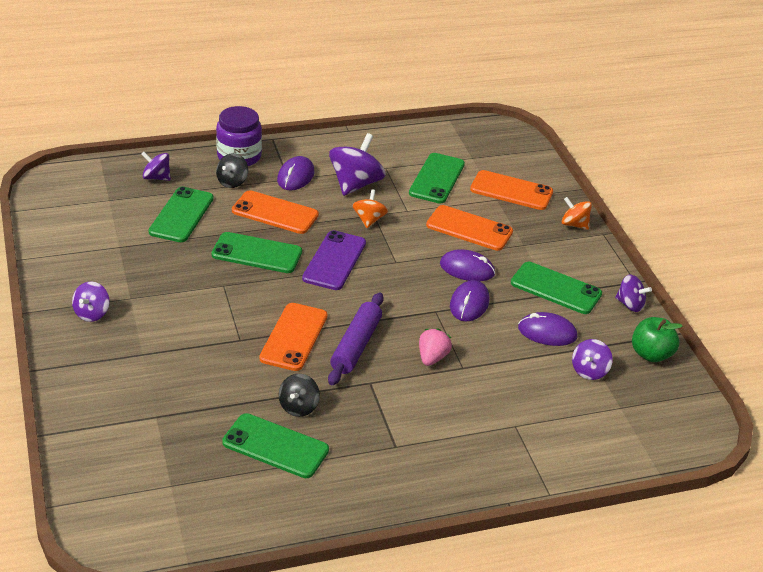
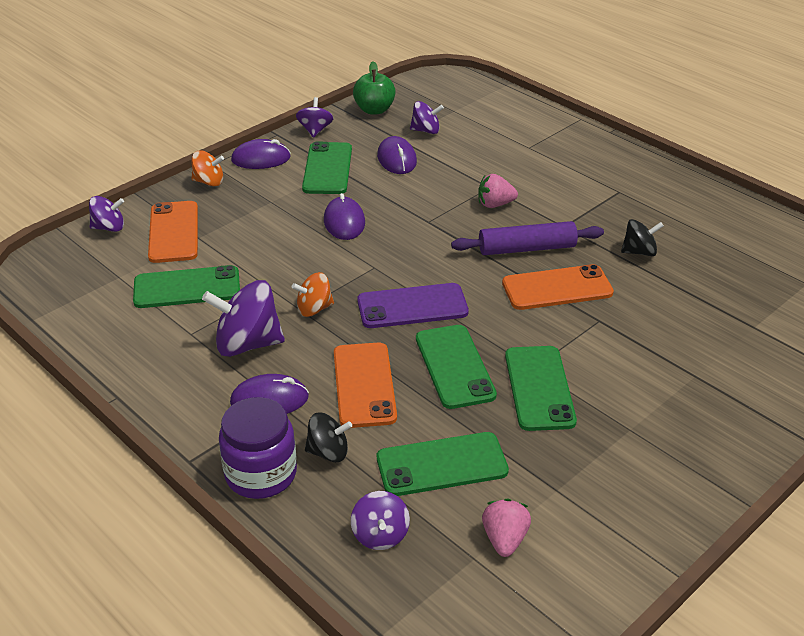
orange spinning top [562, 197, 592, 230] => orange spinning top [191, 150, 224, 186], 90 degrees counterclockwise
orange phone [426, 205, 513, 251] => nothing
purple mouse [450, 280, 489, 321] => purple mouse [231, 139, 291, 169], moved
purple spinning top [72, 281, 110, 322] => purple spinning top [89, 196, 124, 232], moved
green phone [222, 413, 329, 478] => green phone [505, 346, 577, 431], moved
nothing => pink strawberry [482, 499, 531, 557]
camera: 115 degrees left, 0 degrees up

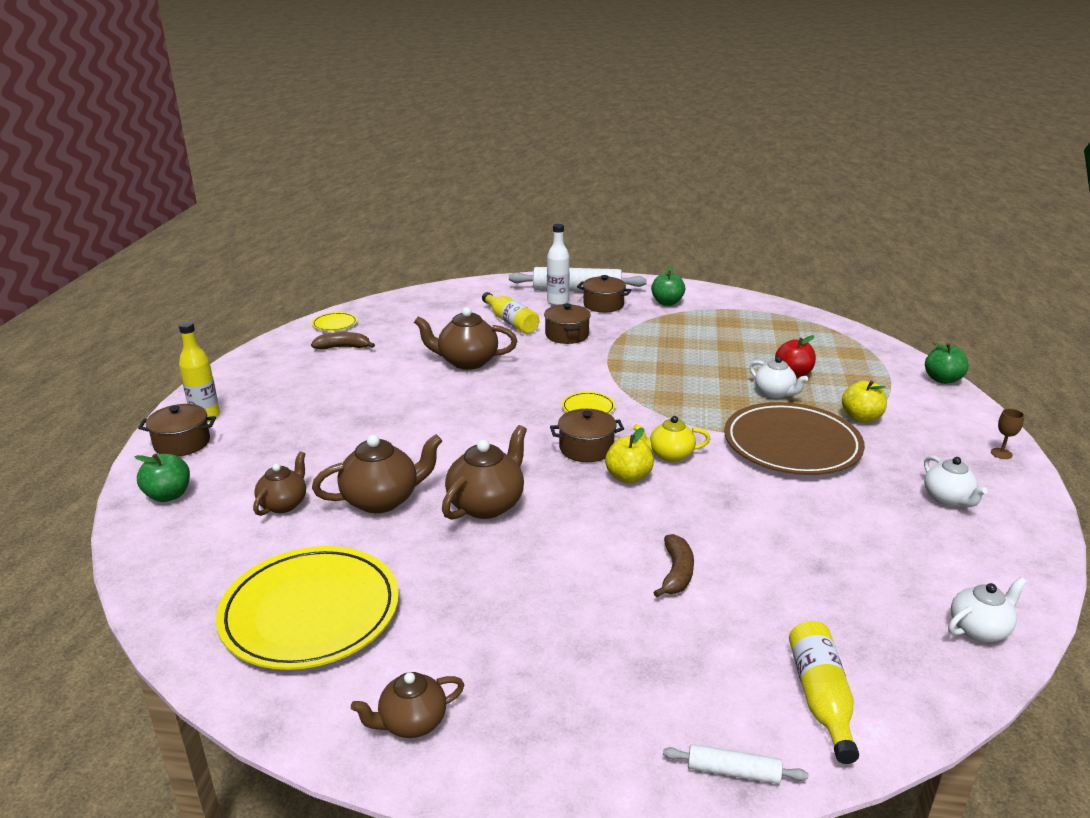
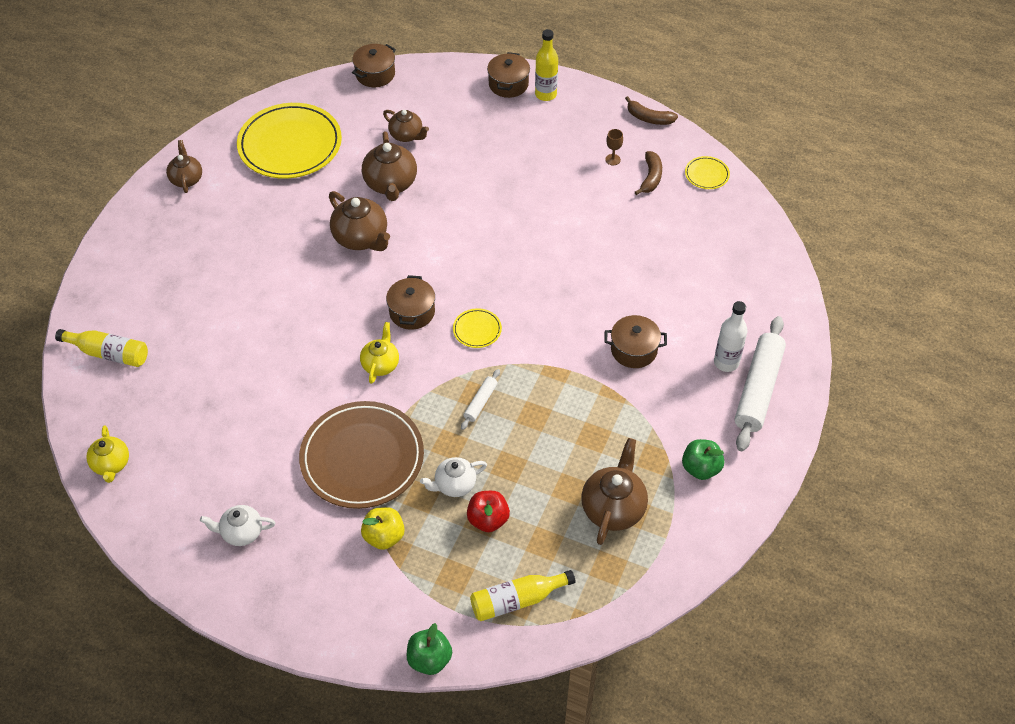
brown pot [577, 275, 632, 312] => brown pot [352, 44, 396, 87], moved
yellow bottle [482, 292, 539, 334] => yellow bottle [470, 570, 575, 621], moved
brown teapot [414, 307, 517, 370] => brown teapot [581, 438, 648, 545], moved
brown goblet [991, 409, 1024, 459] => brown goblet [605, 129, 623, 165], moved
yellow apple [605, 427, 654, 483] => nothing
green apple [135, 454, 190, 502] => nothing
brown banana [653, 534, 694, 597] => brown banana [625, 96, 678, 125], moved
white teapot [948, 577, 1027, 642] => yellow teapot [86, 425, 129, 483]
white rolling pin [663, 744, 808, 784] => white rolling pin [461, 369, 500, 430], moved
camera: 105 degrees right, 25 degrees up

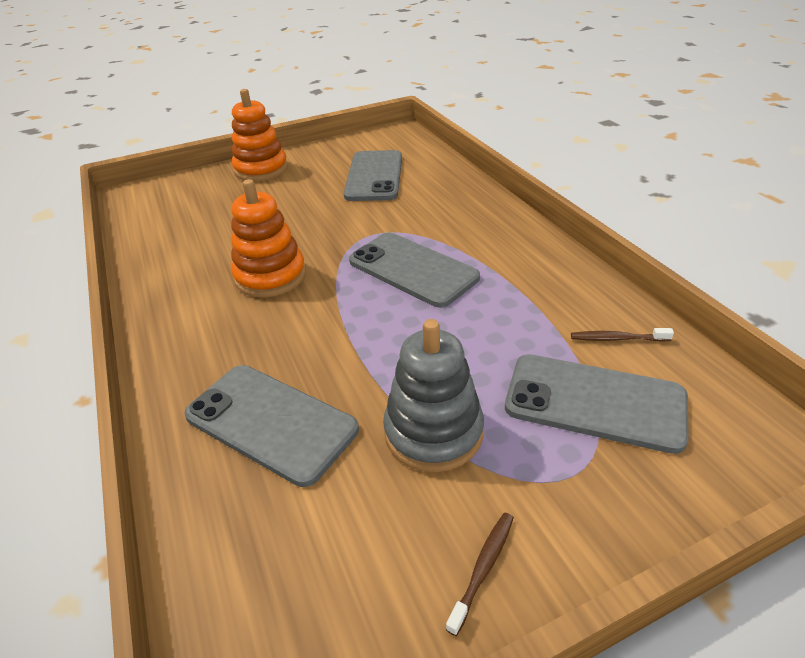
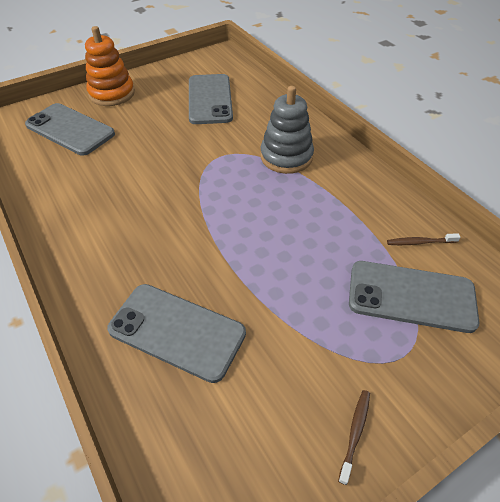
orange stacking toy [231, 179, 306, 298] => nothing
grey phone [349, 233, 480, 308] => grey phone [25, 103, 115, 155], moved
grey stacking toy [383, 319, 484, 472] => grey stacking toy [260, 86, 314, 174], moved
camera: 10 degrees left, 10 degrees up

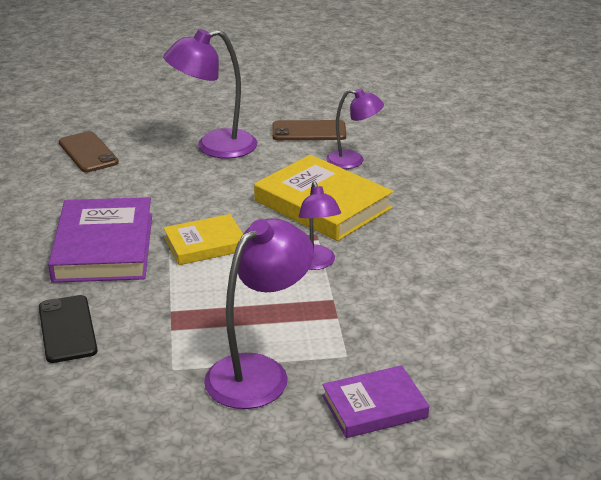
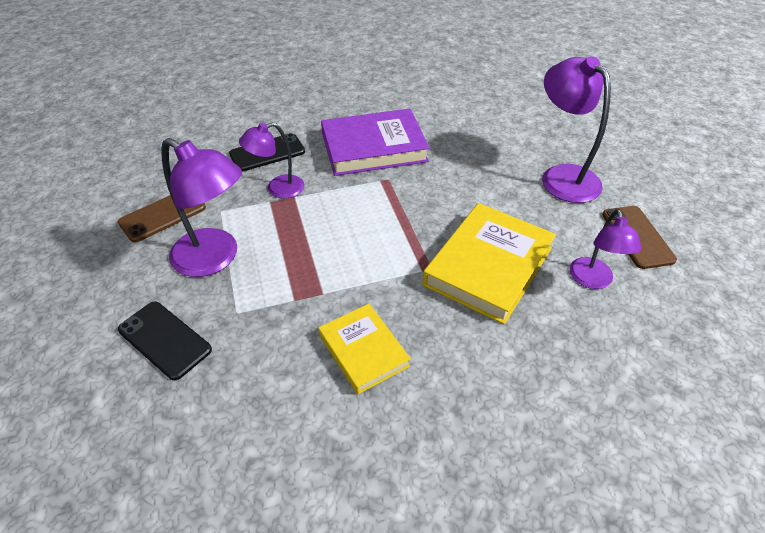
brown phone [59, 131, 119, 172] => brown phone [118, 195, 206, 243], moved
purple lamp [299, 181, 341, 270] => purple lamp [239, 122, 305, 199], moved
yellow book [163, 214, 243, 265] => yellow book [318, 304, 411, 394], moved
purple book [322, 365, 429, 438] => black phone [118, 301, 212, 380]
camera: 80 degrees right, 15 degrees up

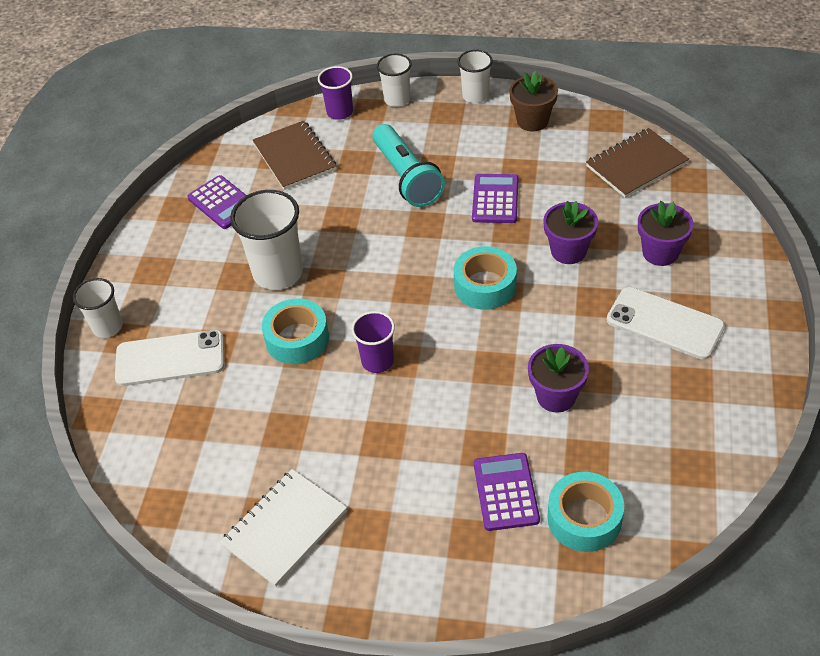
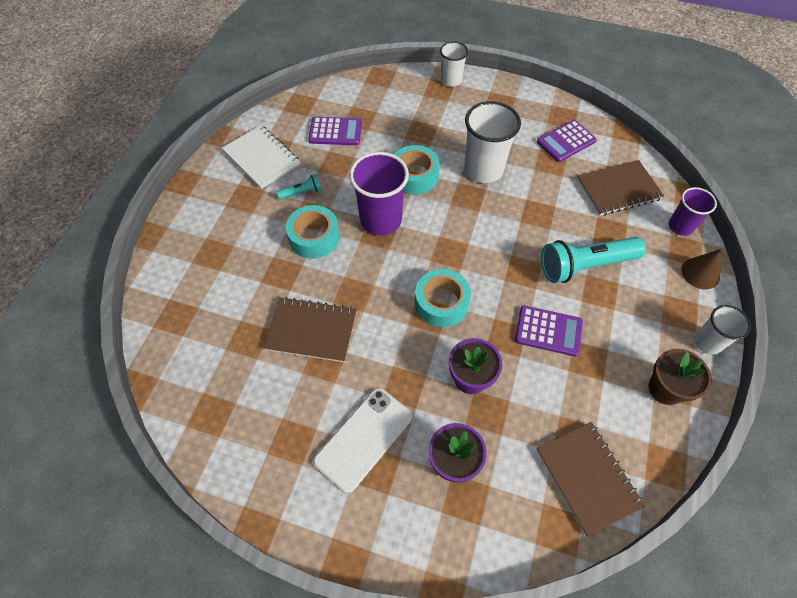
white cup [377, 54, 412, 107] => brown cone [681, 249, 722, 289]
purple cup [351, 311, 395, 373] => purple cup [349, 152, 409, 235], x1.68
white phone [115, 330, 224, 386] => nothing
purple flower pot [528, 344, 589, 412] => brown notebook [264, 297, 357, 362]
purple calculator [474, 453, 540, 531] => purple calculator [308, 117, 362, 145], moved
turquoise tape [547, 472, 624, 552] => turquoise tape [286, 205, 339, 259], moved
nothing => turquoise flashlight [277, 174, 321, 200]
camera: 95 degrees right, 10 degrees up

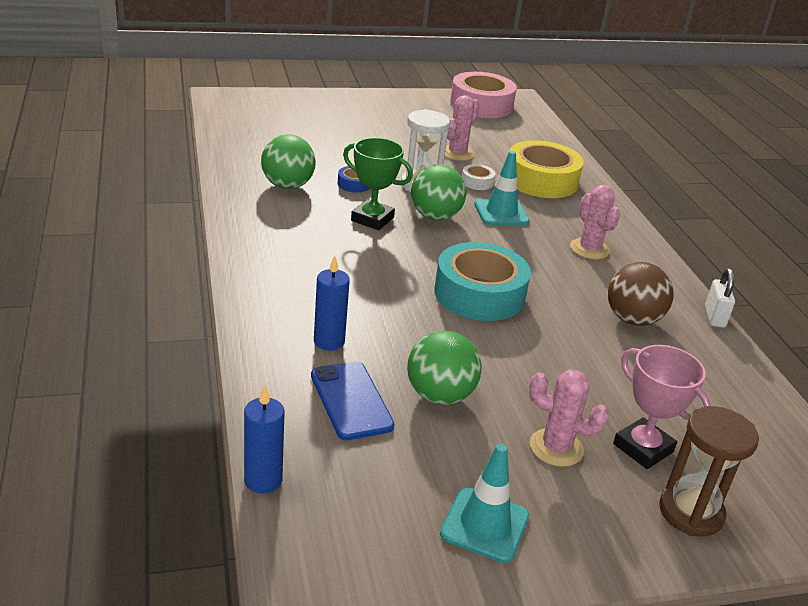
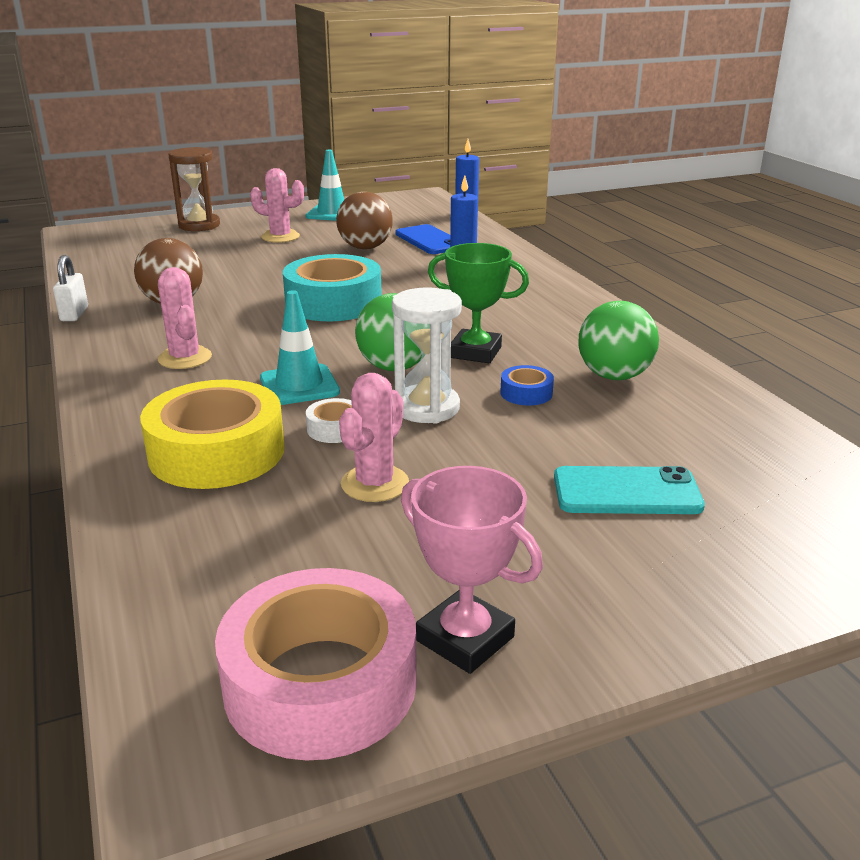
green ball [407, 331, 482, 405] => brown ball [336, 192, 393, 249]
pink trophy [613, 345, 711, 469] => pink trophy [401, 466, 543, 674], moved
nothing => turquoise phone [554, 466, 705, 514]
camera: 175 degrees right, 5 degrees down

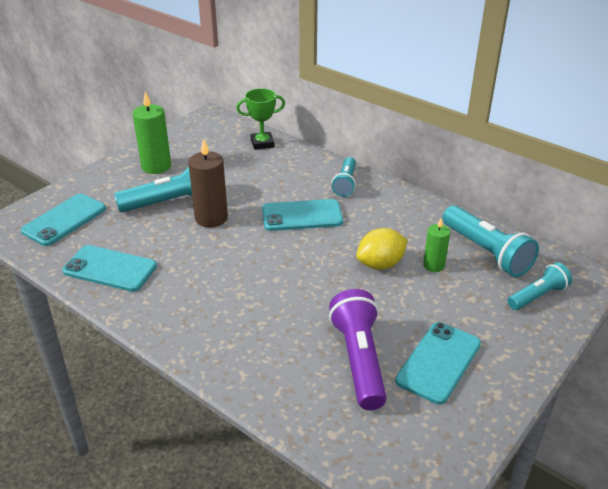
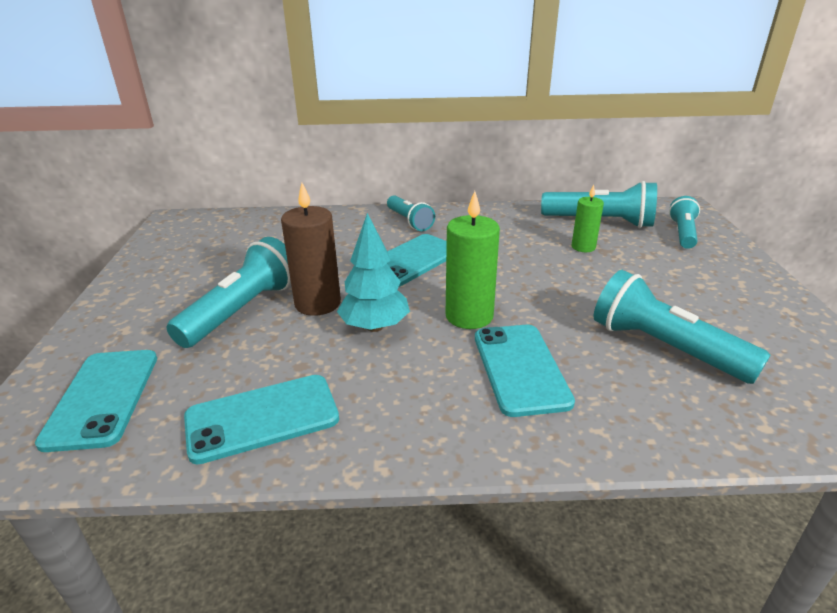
green trophy [236, 88, 285, 150] => nothing
green candle [133, 91, 171, 174] => green candle [446, 191, 500, 329], moved
yellow lemon [356, 228, 408, 270] => nothing
purple flashlight [329, 289, 387, 410] => turquoise flashlight [593, 270, 771, 384]
turquoise phone [395, 322, 481, 404] => turquoise phone [475, 325, 575, 417], moved
nothing => turquoise tree [337, 213, 410, 332]
camera: 40 degrees left, 5 degrees down

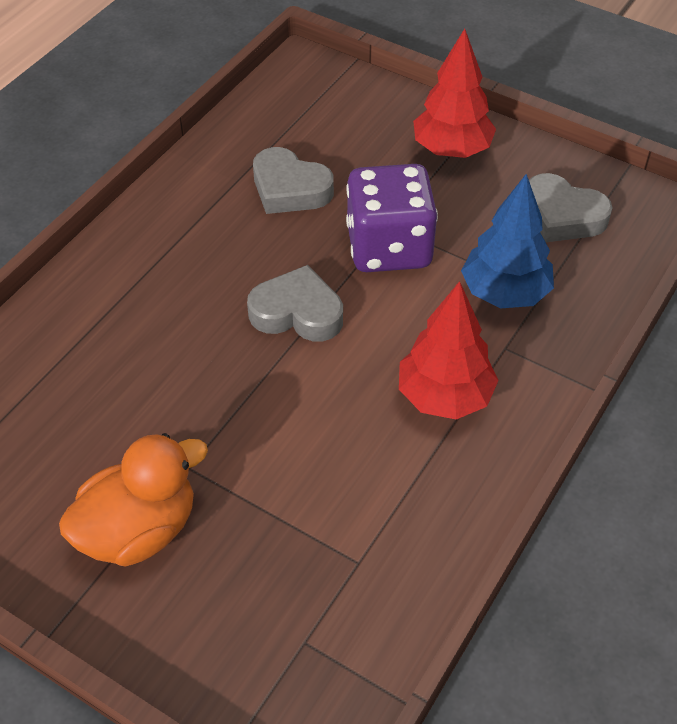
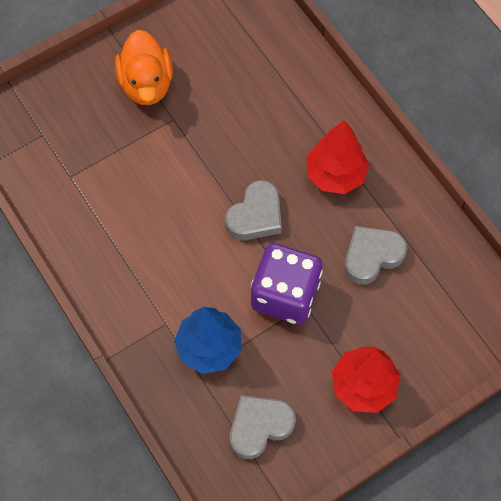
red tree [399, 281, 499, 420] => red tree [306, 120, 369, 194], moved
camera: 115 degrees right, 15 degrees up

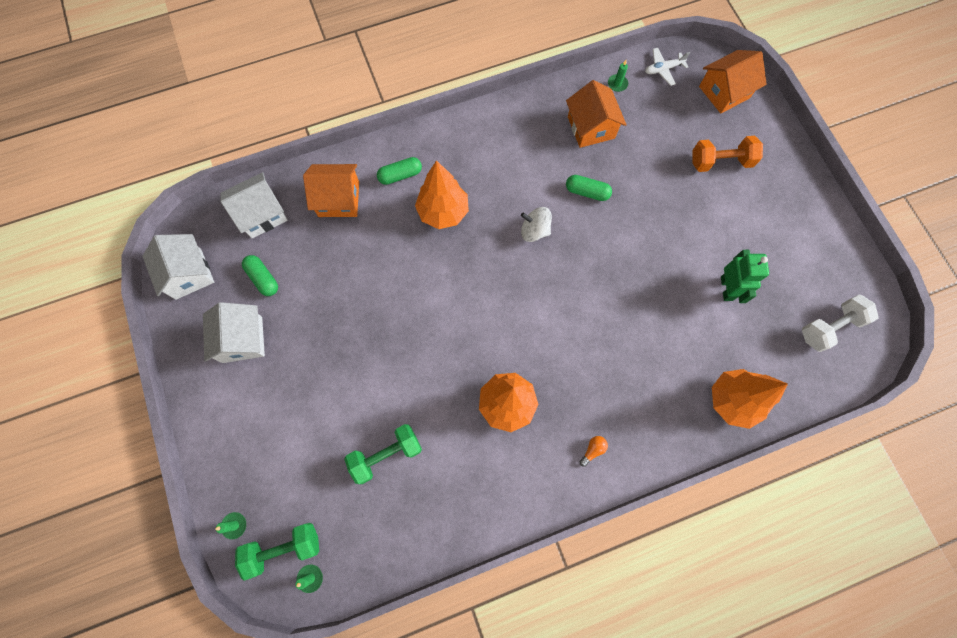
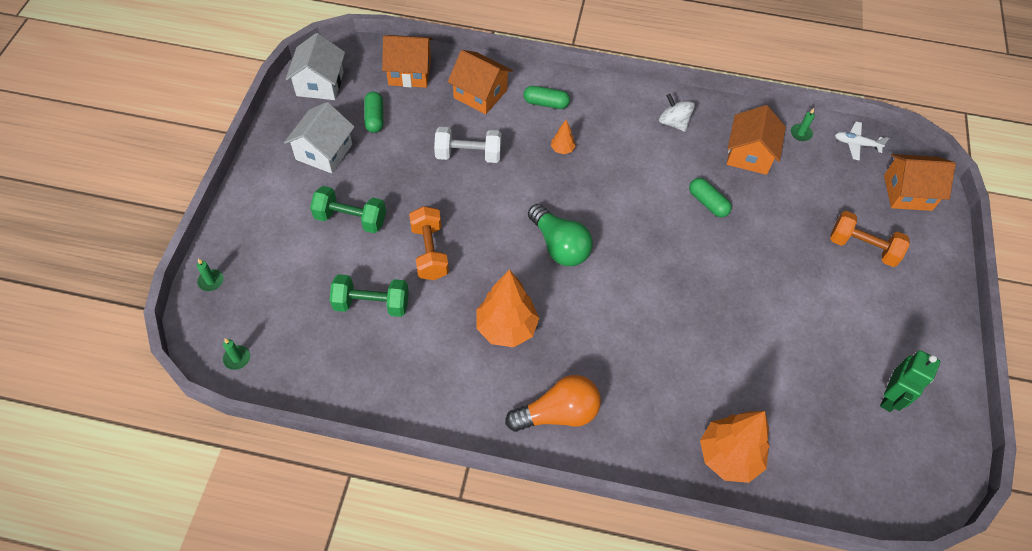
orange tree [415, 160, 469, 229] => orange tree [551, 119, 576, 154], x0.46
white house [221, 172, 288, 238] => orange house [382, 35, 433, 88]
white spinning top [521, 207, 552, 242] => white spinning top [659, 94, 695, 132], moved
green robot [721, 250, 769, 303] => green robot [880, 350, 940, 412], moved
white dumbbell [802, 294, 878, 352] => white dumbbell [434, 127, 501, 163], moved
orange light bulb [580, 436, 608, 467] => orange light bulb [505, 375, 601, 432], x2.43
green dumbbell [235, 523, 319, 581] => green dumbbell [310, 186, 386, 233], moved
nothing => green light bulb [528, 204, 593, 266]
nothing => orange dumbbell [409, 206, 449, 280]
camera: 30 degrees right, 15 degrees down

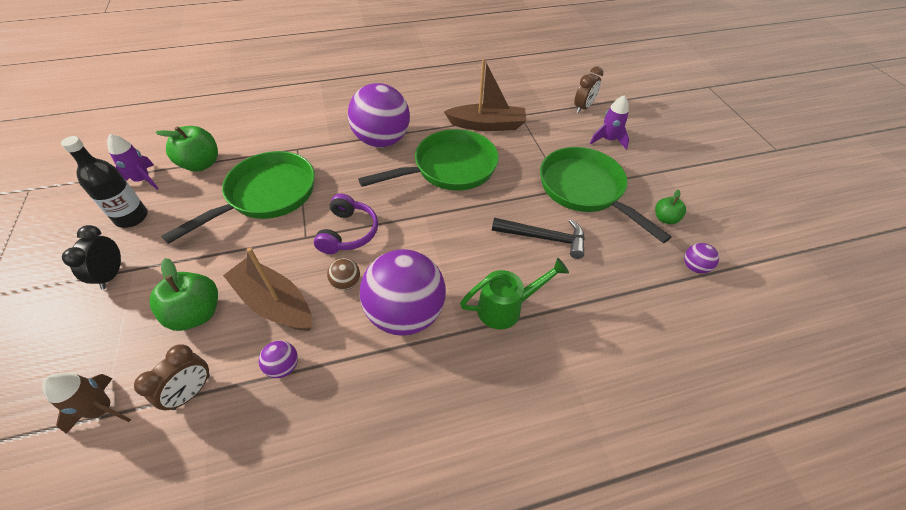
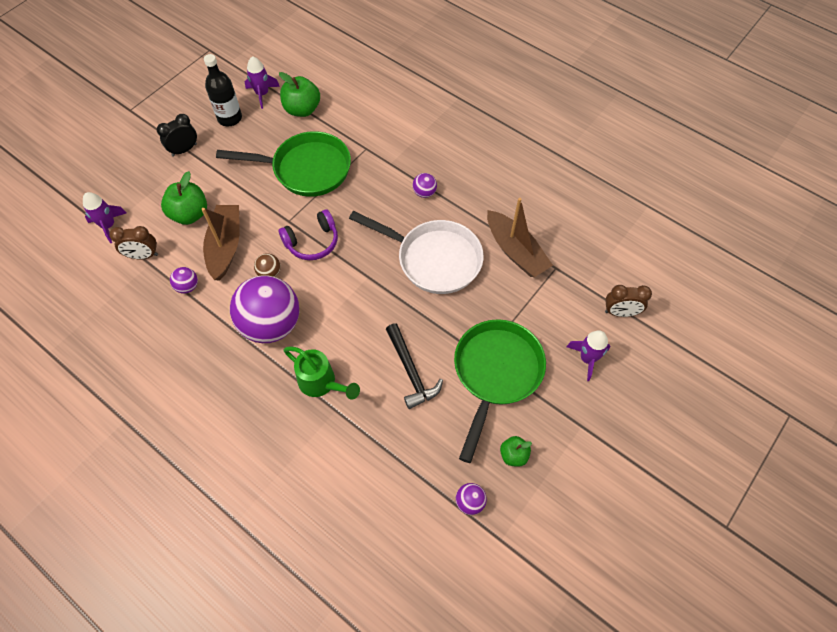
purple ball [348, 83, 410, 148] => purple ball [413, 173, 437, 198], x0.41
green pan [358, 129, 499, 191] => white pan [349, 211, 484, 294]
brown rocket [42, 373, 131, 434] => purple rocket [83, 192, 126, 243]
camera: 55 degrees right, 10 degrees up

